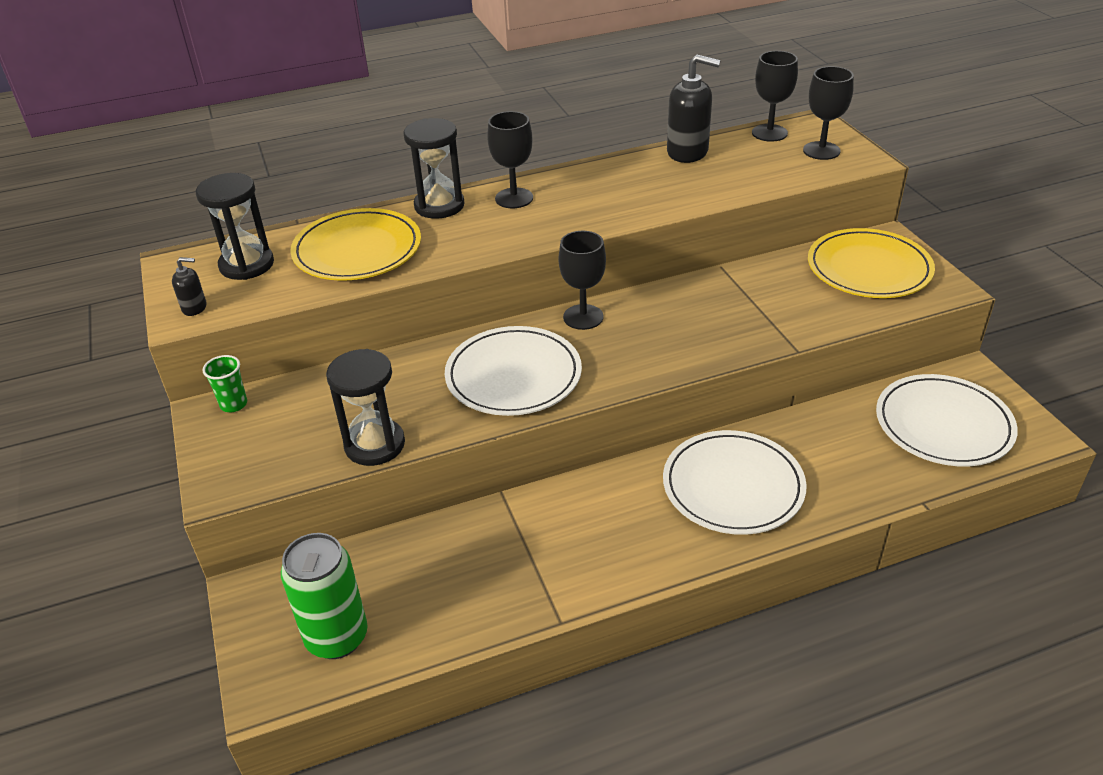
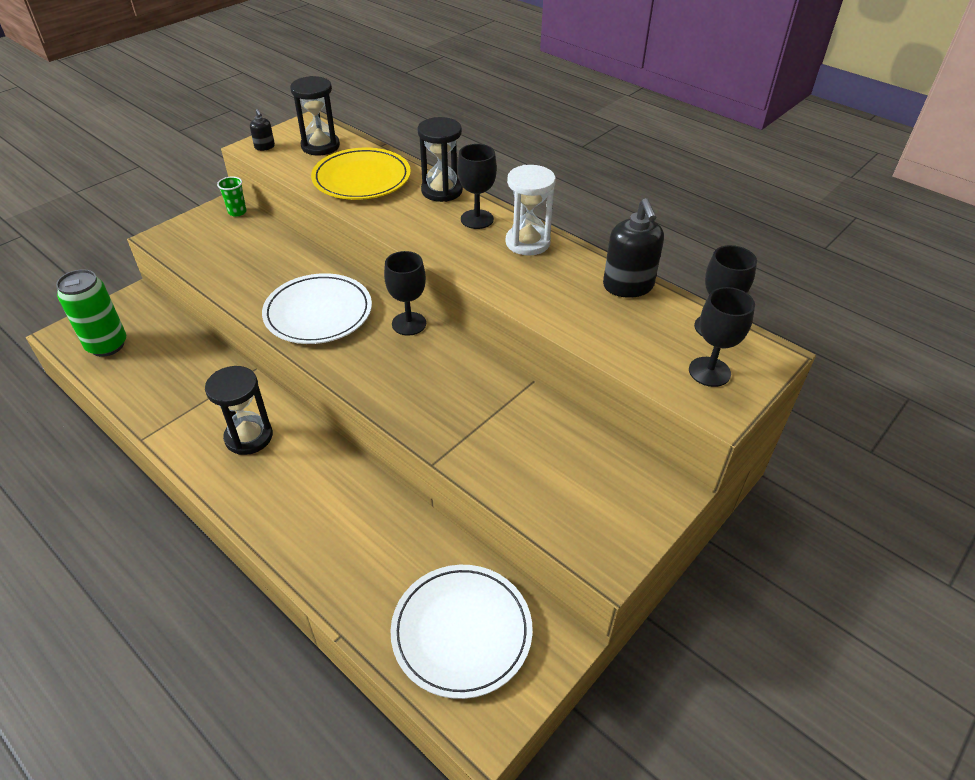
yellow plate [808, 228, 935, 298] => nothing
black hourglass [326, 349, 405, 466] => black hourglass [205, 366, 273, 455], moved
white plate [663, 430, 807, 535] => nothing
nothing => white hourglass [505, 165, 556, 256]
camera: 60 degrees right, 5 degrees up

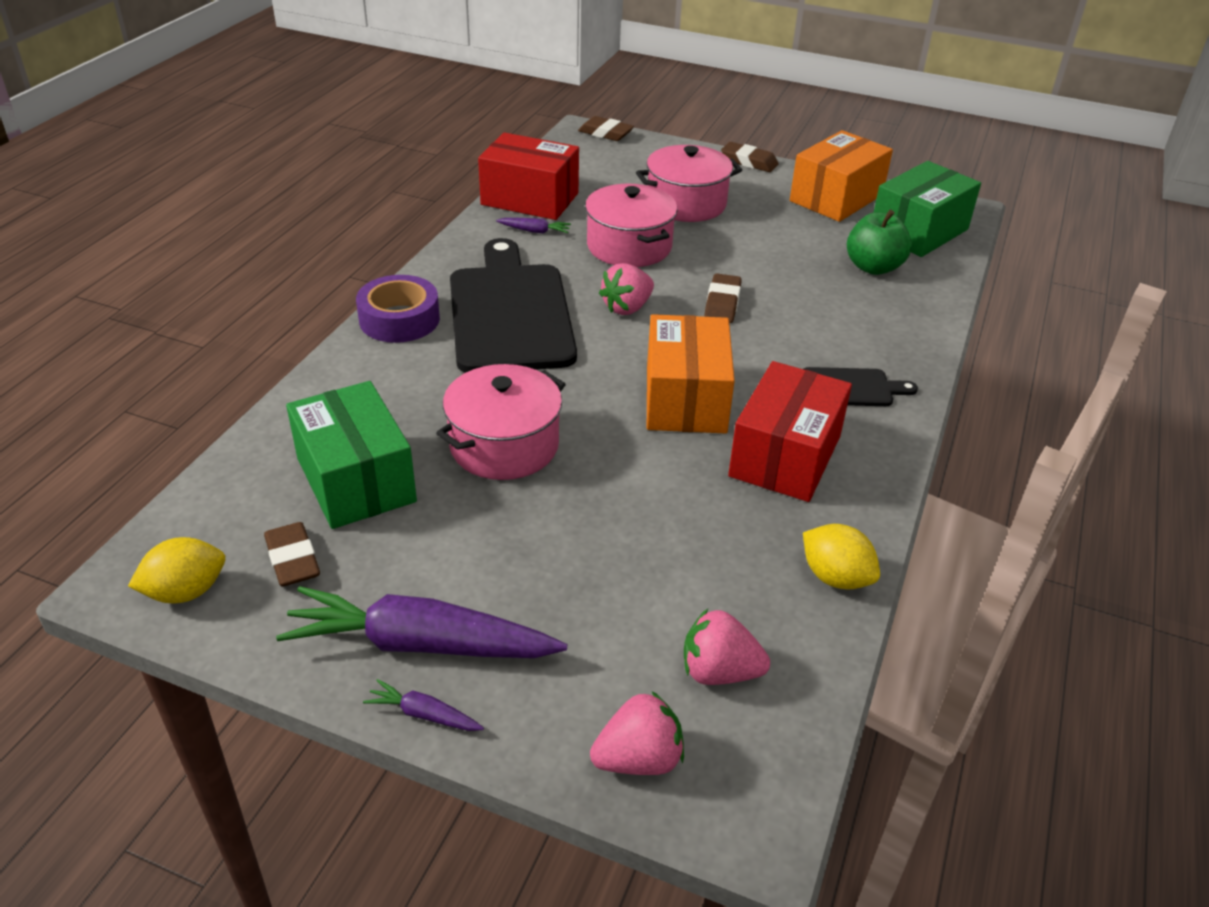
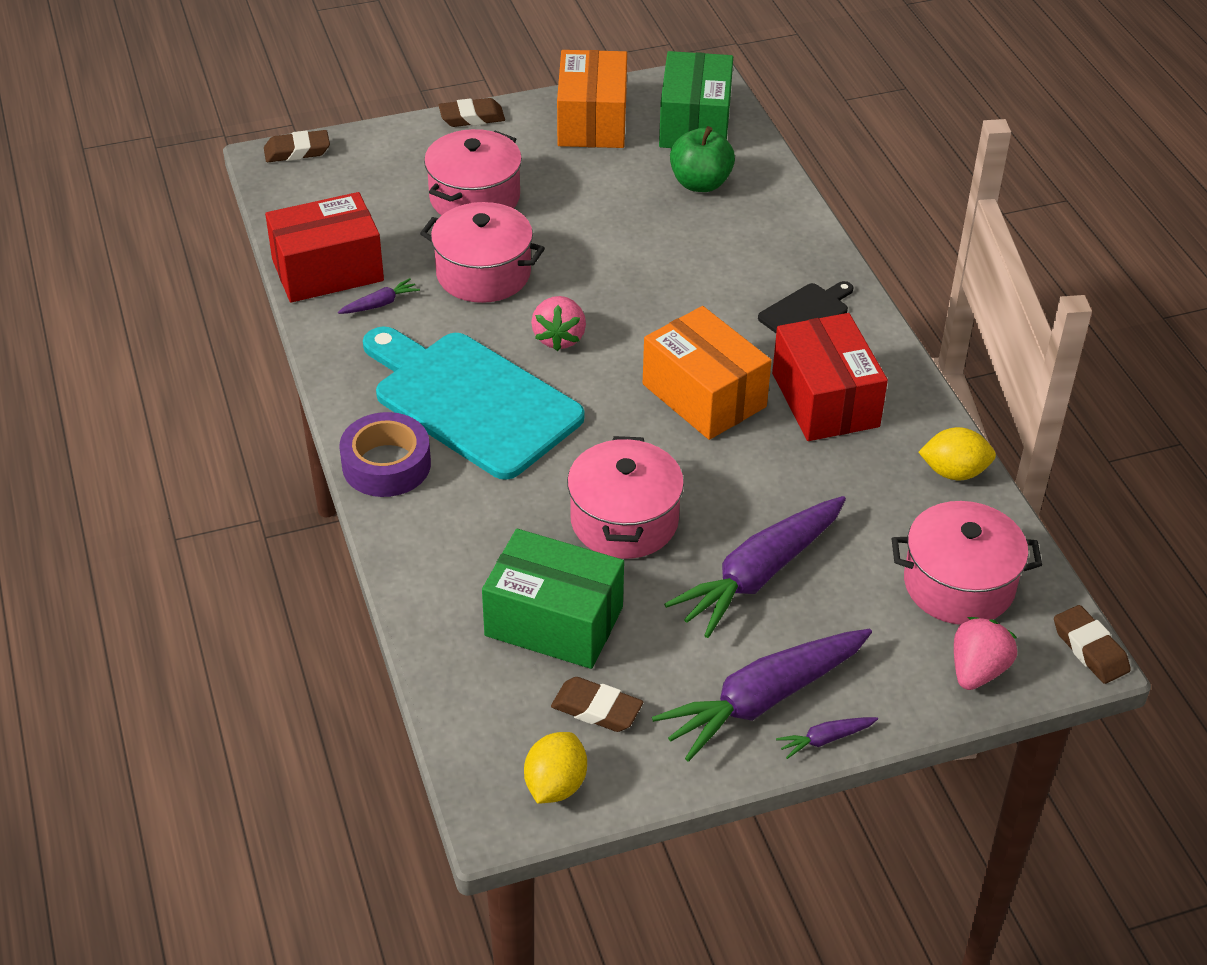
black cutting board [450, 238, 577, 373] => turquoise cutting board [363, 326, 585, 480]
brown eraser [704, 274, 742, 323] => brown eraser [1054, 605, 1131, 684], moved
pink strawberry [684, 609, 770, 685] => pink pot [892, 501, 1042, 625]
nothing => purple carrot [664, 496, 846, 638]
camera: 40 degrees left, 5 degrees up

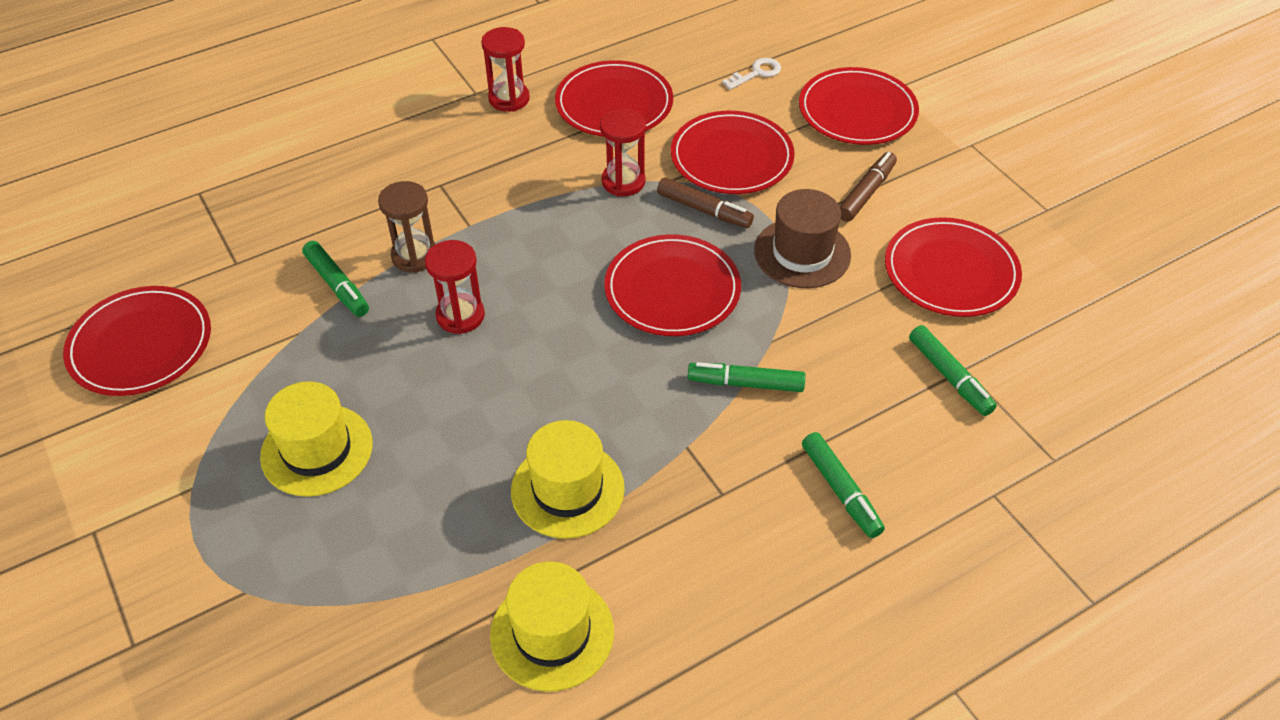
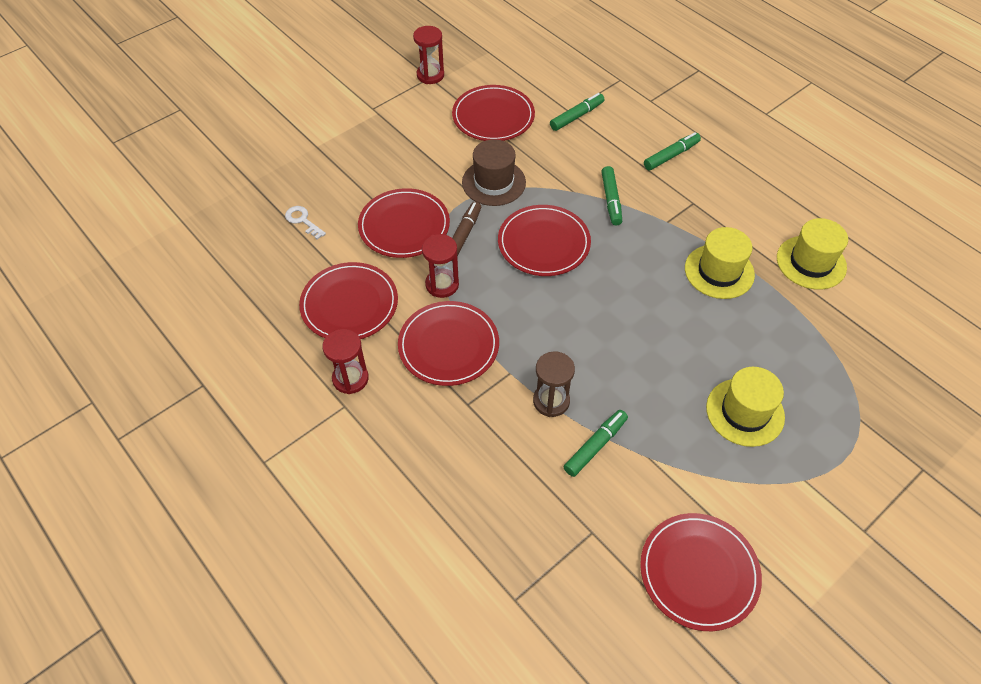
red plate [799, 67, 919, 145] => red plate [398, 301, 499, 386], moved
brown marker [839, 152, 897, 222] => nothing
red hourglass [425, 240, 485, 334] => red hourglass [413, 26, 444, 84], moved
camera: 100 degrees left, 5 degrees up

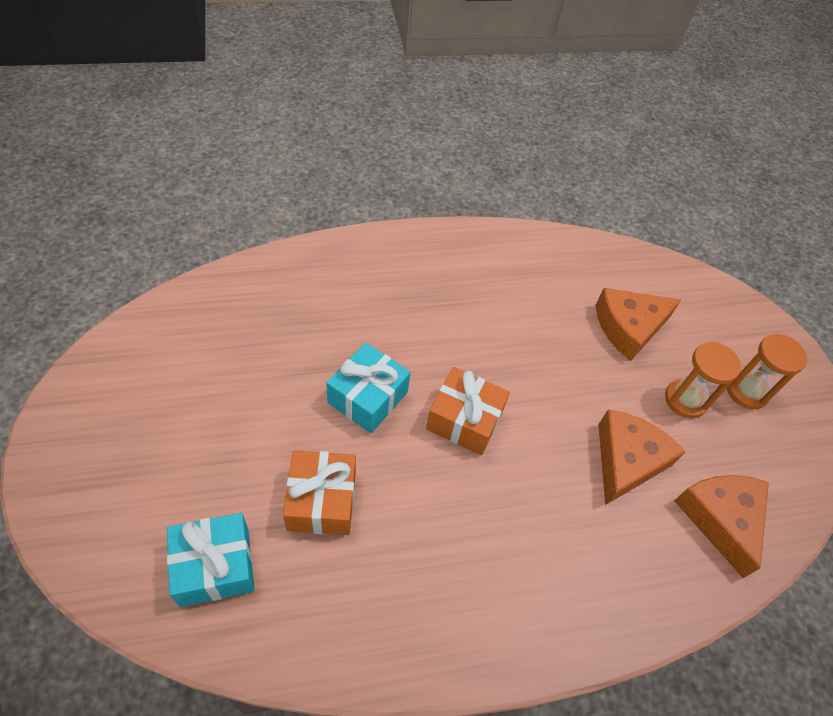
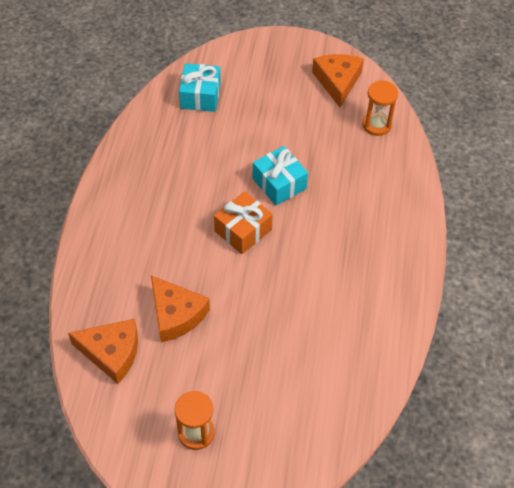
orange cheese [596, 288, 681, 361] => orange cheese [312, 54, 364, 107], moved
orange hourglass [665, 342, 741, 418] => orange hourglass [362, 80, 398, 136], moved
orange gift [283, 450, 356, 535] => nothing
camera: 115 degrees right, 0 degrees up

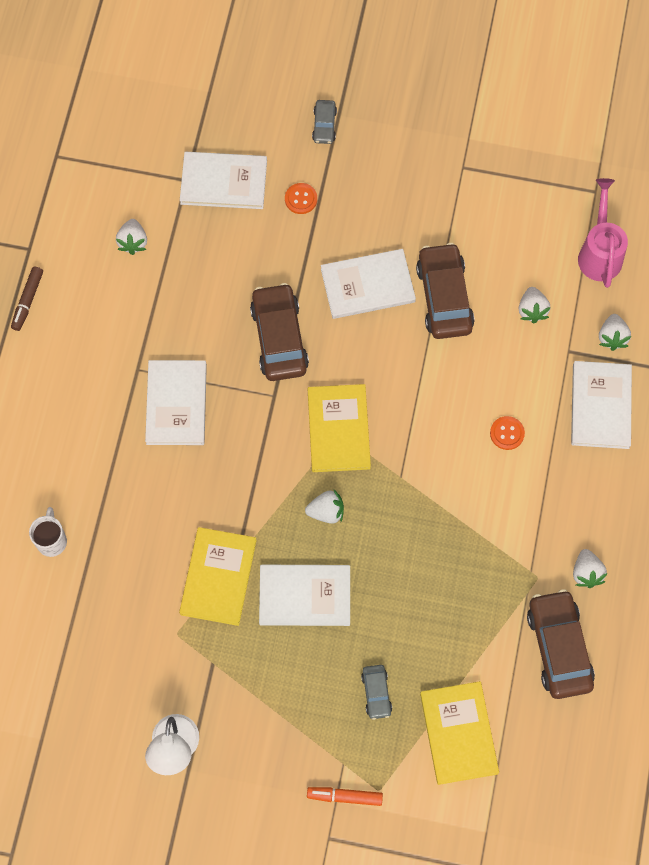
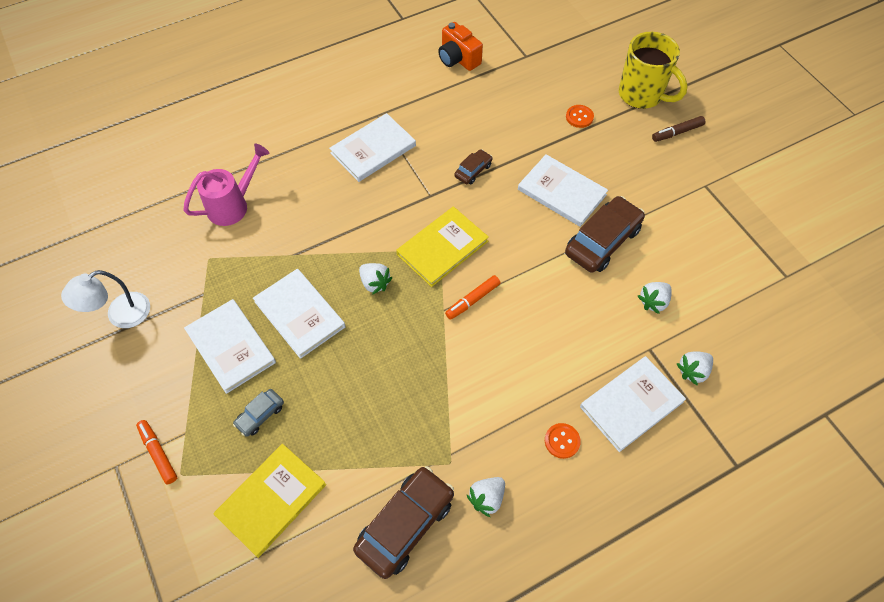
grey car [312, 100, 337, 144] => yellow mug [619, 32, 688, 109]
white book [180, 152, 267, 209] => white book [184, 299, 276, 394], moved
pink watering can [578, 178, 628, 288] => pink watering can [183, 143, 270, 226], moved
white strawberry [116, 219, 147, 255] => orange camera [438, 22, 483, 71]
brown marker [11, 266, 43, 331] => brown marker [652, 116, 705, 142], moved
brown car [250, 283, 309, 381] => brown car [454, 149, 493, 184], x0.50
orange button [490, 416, 525, 450] => orange button [545, 423, 581, 459], moved
white mug [29, 507, 67, 557] => nothing
yellow book [179, 527, 257, 626] => nothing
nothing => orange marker [445, 275, 500, 320]
camera: 50 degrees right, 10 degrees down

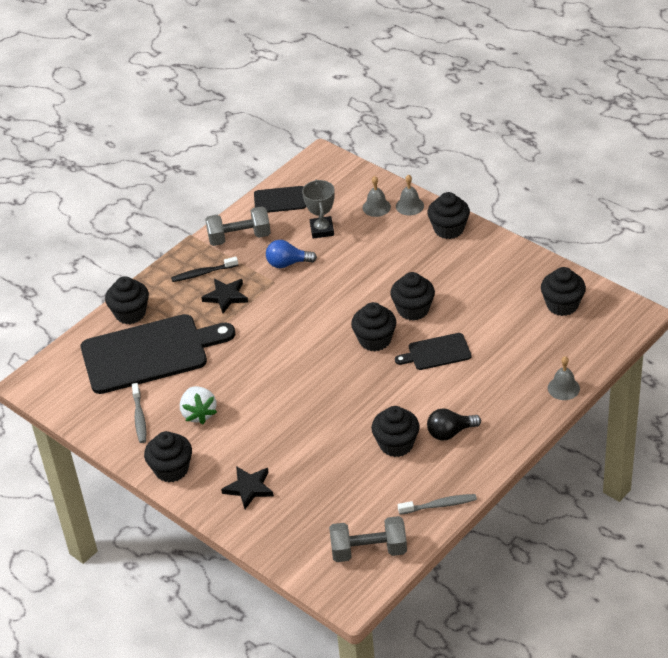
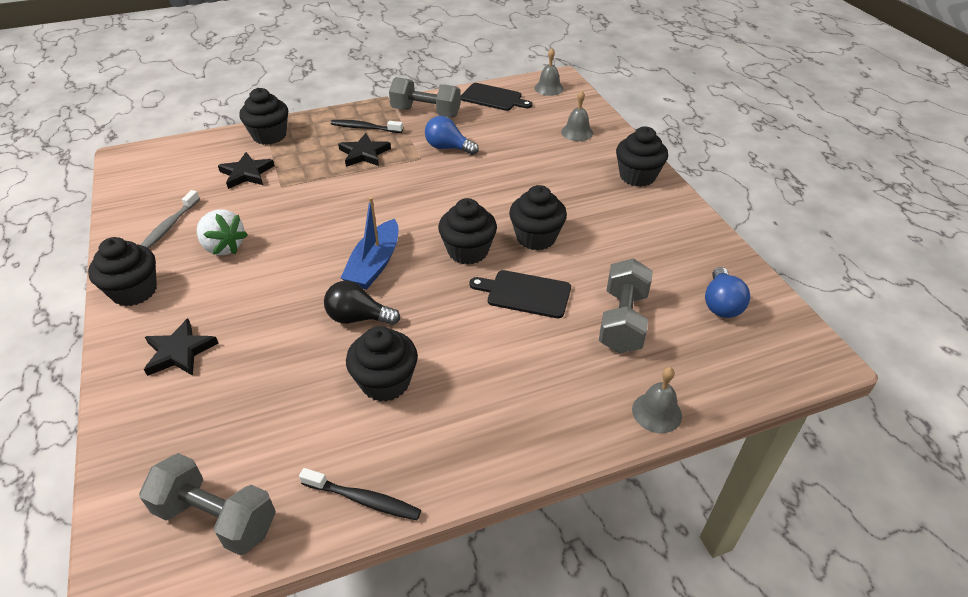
grey bell [396, 174, 424, 215] => grey bell [534, 48, 564, 96], moved
grey trophy [302, 180, 335, 239] => nothing
black cupcake [541, 267, 586, 316] => blue light bulb [705, 267, 750, 318]
black cutting board [81, 314, 235, 394] => black star [218, 152, 275, 189]
white strawberry [180, 386, 217, 424] => white strawberry [197, 209, 248, 255], 60 degrees counterclockwise
black light bulb [427, 408, 481, 441] => black light bulb [324, 281, 400, 325], moved
grey toothbrush [398, 494, 477, 515] => black toothbrush [299, 468, 421, 520]
nothing => blue boat [341, 197, 399, 289]
nothing => grey dumbbell [599, 258, 653, 353]
camera: 25 degrees right, 0 degrees up

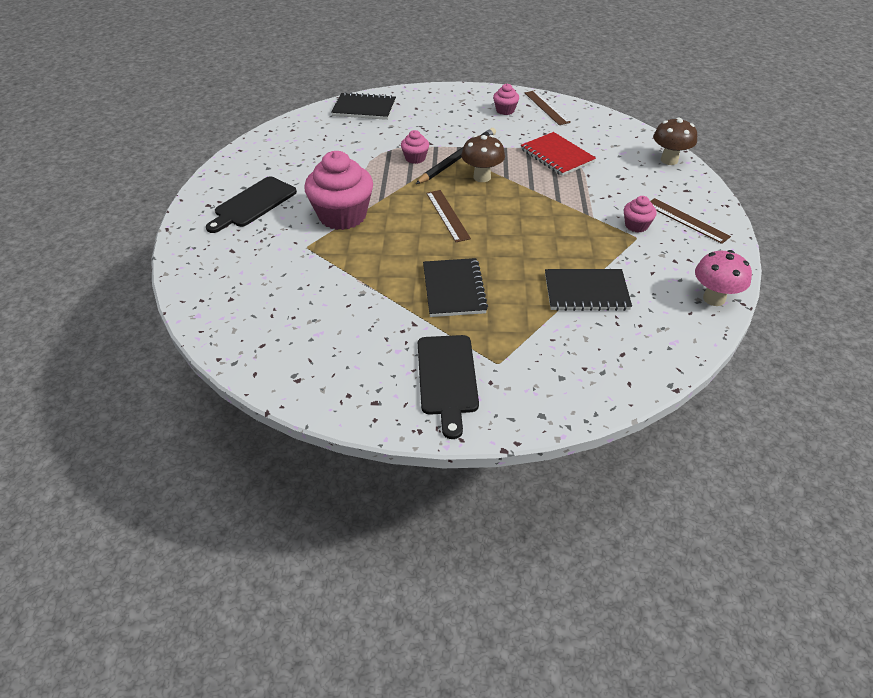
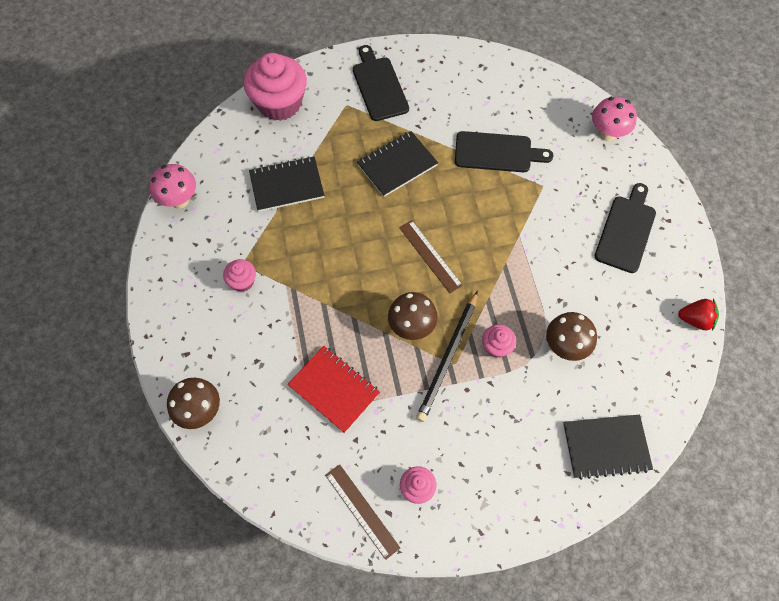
pink cupcake [304, 151, 373, 230] => pink cupcake [244, 53, 307, 121], moved
brown ruler [650, 198, 731, 244] => nothing
black notebook [423, 258, 488, 317] => black notebook [357, 131, 438, 197], 75 degrees clockwise
nothing => pink mushroom [592, 97, 637, 141]
nothing => black cutting board [455, 131, 554, 172]
nothing => red strawberry [678, 299, 719, 331]
nothing => brown mushroom [546, 312, 597, 361]
camera: 165 degrees right, 20 degrees up

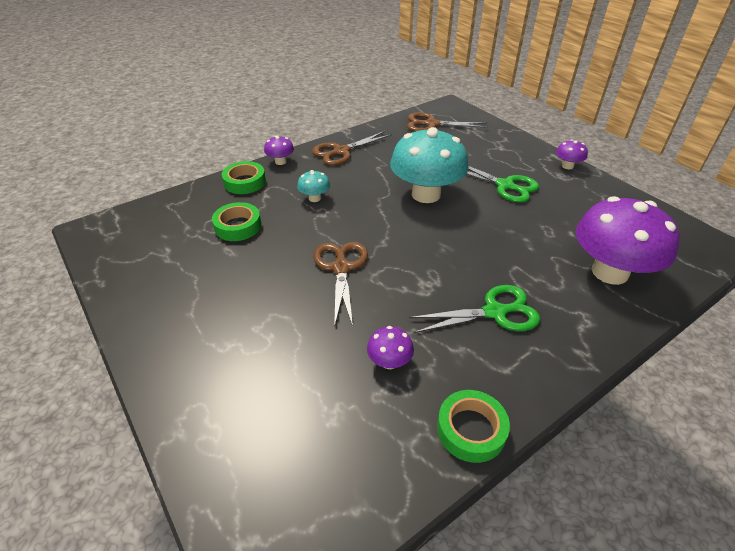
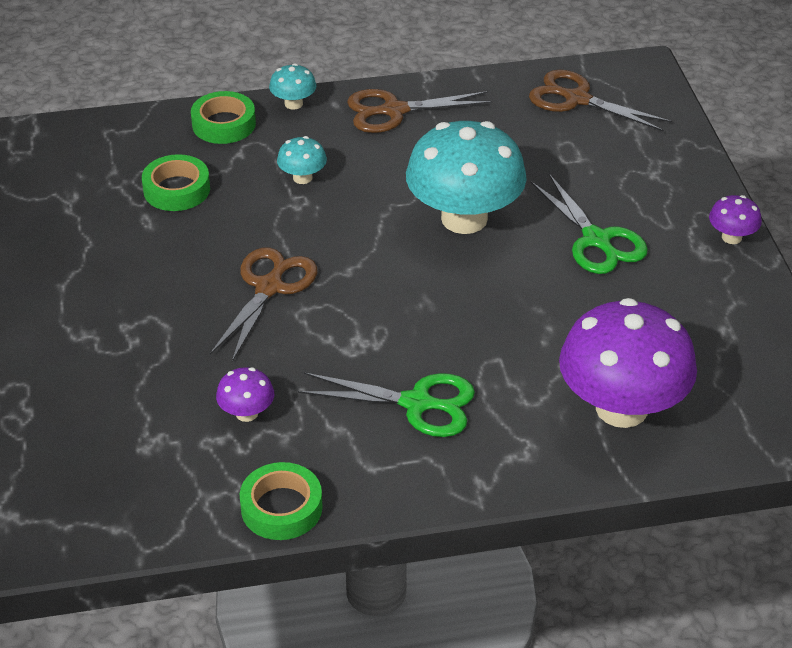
purple mushroom [264, 136, 294, 165] => turquoise mushroom [269, 63, 316, 110]
camera: 25 degrees right, 0 degrees up

